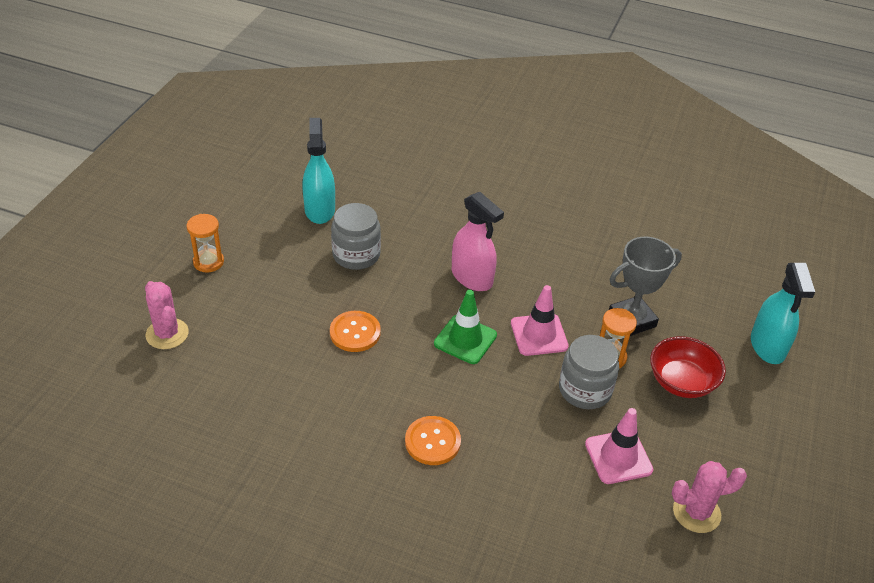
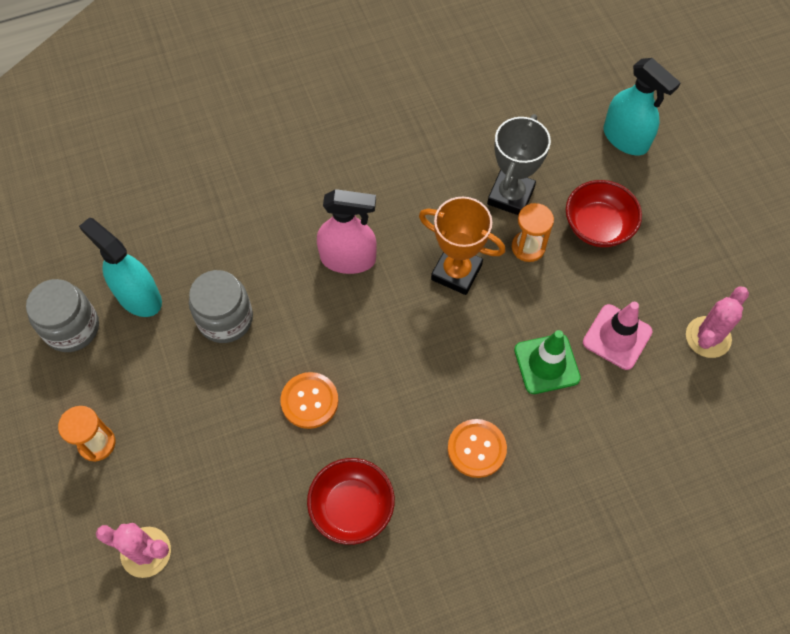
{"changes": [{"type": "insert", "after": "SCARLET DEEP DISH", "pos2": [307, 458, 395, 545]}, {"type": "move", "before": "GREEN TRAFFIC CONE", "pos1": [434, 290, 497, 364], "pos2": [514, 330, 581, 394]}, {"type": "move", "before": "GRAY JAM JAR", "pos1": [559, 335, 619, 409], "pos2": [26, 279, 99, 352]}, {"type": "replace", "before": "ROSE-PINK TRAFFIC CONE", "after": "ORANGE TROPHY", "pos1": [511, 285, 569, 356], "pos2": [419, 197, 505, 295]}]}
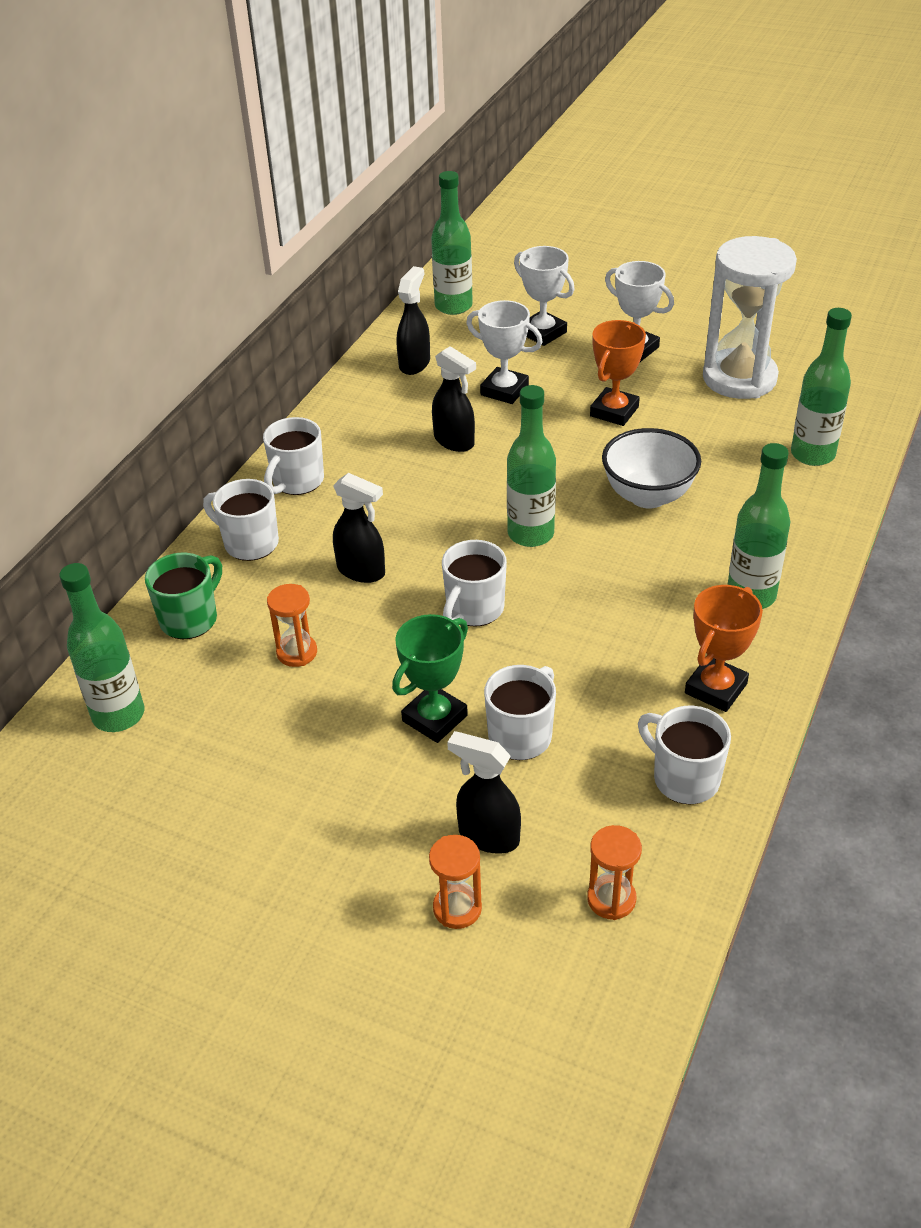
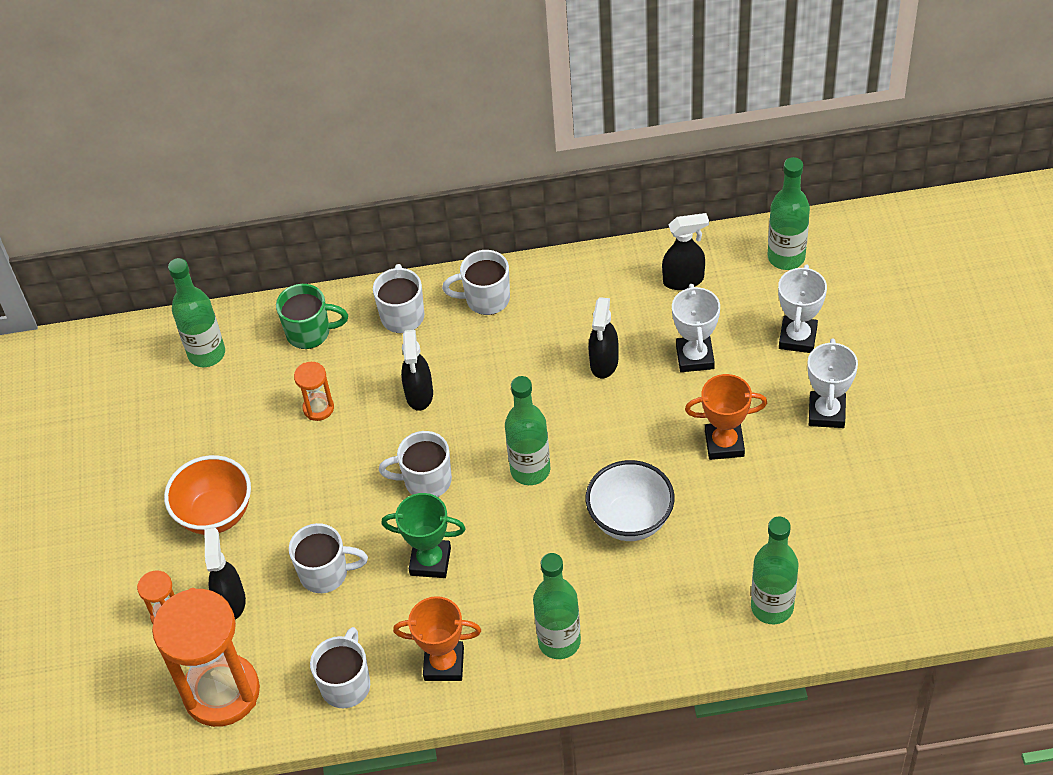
{"changes": [{"type": "delete", "before": "WHITE HOURGLASS", "pos1": [703, 236, 797, 399]}, {"type": "insert", "after": "ORANGE DEEP DISH", "pos2": [164, 455, 251, 535]}, {"type": "move", "before": "GREEN TROPHY", "pos1": [392, 614, 468, 743], "pos2": [381, 493, 466, 578]}, {"type": "resize", "before": "ORANGE HOURGLASS", "pos1": [587, 825, 642, 920], "pos2": [152, 588, 260, 727], "scale": 2.23}]}
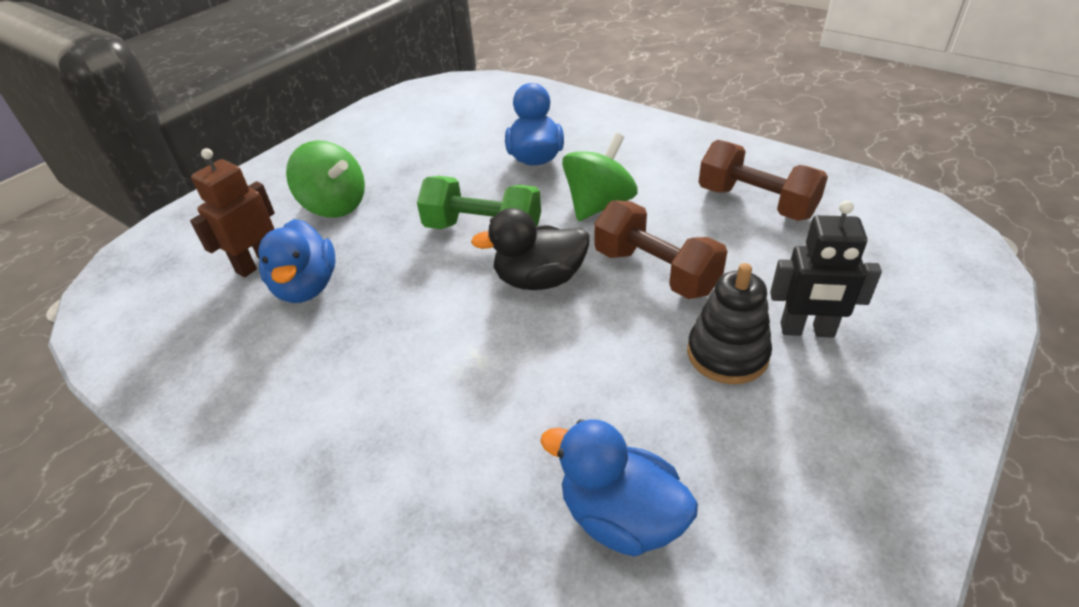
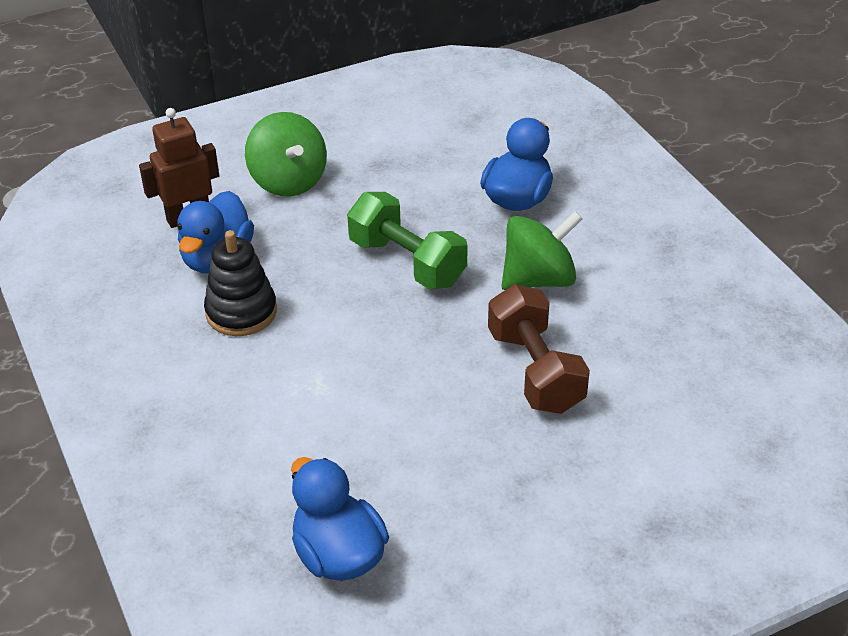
{"changes": [{"type": "delete", "before": "JET-BLACK DUCK", "pos1": [471, 208, 590, 290]}, {"type": "delete", "before": "DARK BROWN DUMBBELL", "pos1": [699, 140, 828, 221]}, {"type": "delete", "before": "JET-BLACK ROBOT", "pos1": [770, 201, 882, 338]}, {"type": "move", "before": "JET-BLACK STACKING RINGS", "pos1": [687, 263, 772, 384], "pos2": [204, 230, 277, 336]}]}
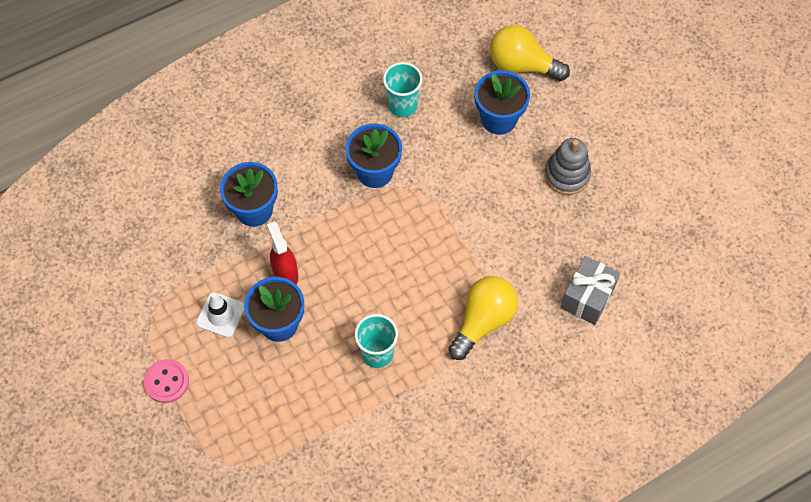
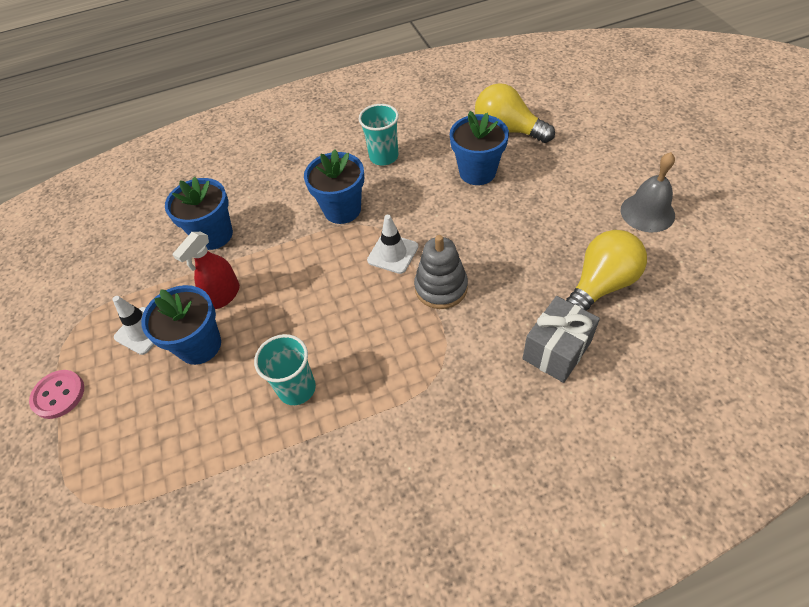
{"changes": [{"type": "insert", "after": "WHITE TRAFFIC CONE", "pos2": [367, 214, 418, 274]}, {"type": "insert", "after": "GRAY BELL", "pos2": [621, 152, 675, 232]}, {"type": "move", "before": "YELLOW BULB", "pos1": [448, 276, 518, 360], "pos2": [566, 230, 647, 311]}, {"type": "move", "before": "GRAY STACKING RINGS", "pos1": [544, 138, 591, 195], "pos2": [414, 235, 468, 309]}, {"type": "rotate", "before": "SCARLET SPRAY BOTTLE", "pos1": [267, 221, 298, 284], "pos2": [172, 232, 240, 309], "turn": -135}]}
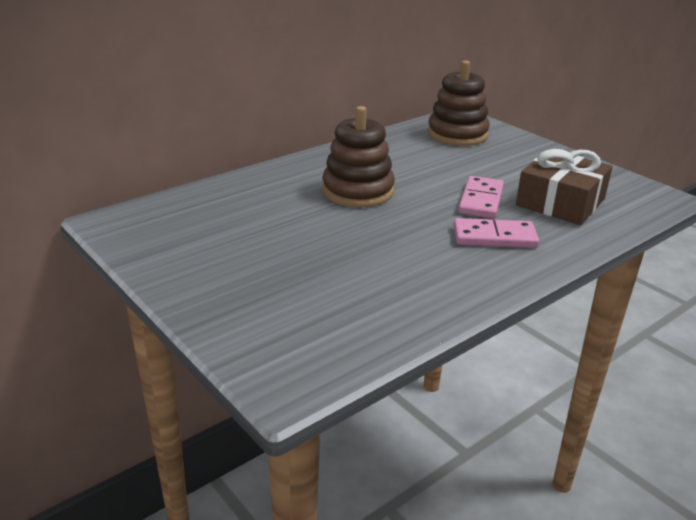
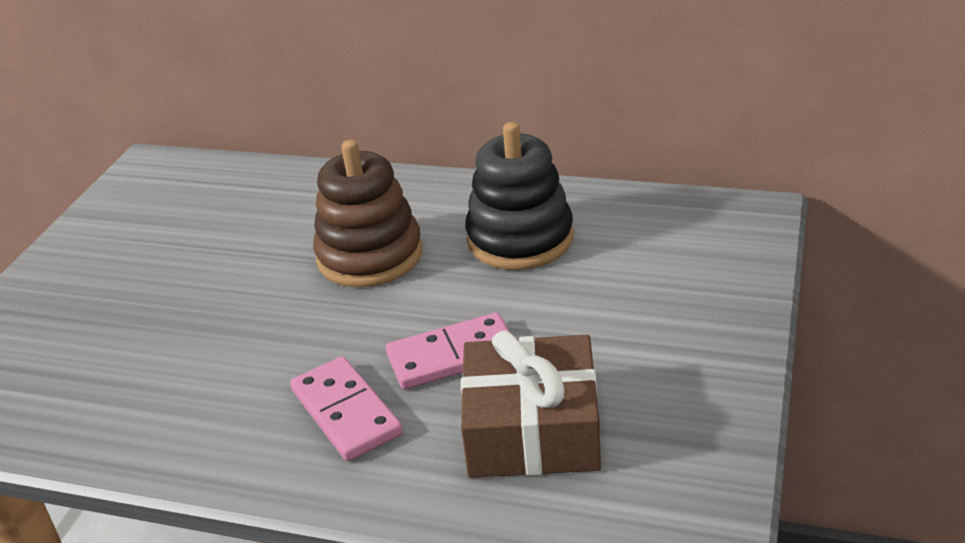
{"changes": [{"type": "delete", "before": "DARK BROWN STACKING RINGS", "pos1": [428, 60, 490, 146]}, {"type": "insert", "after": "JET-BLACK STACKING RINGS", "pos2": [465, 122, 574, 270]}]}
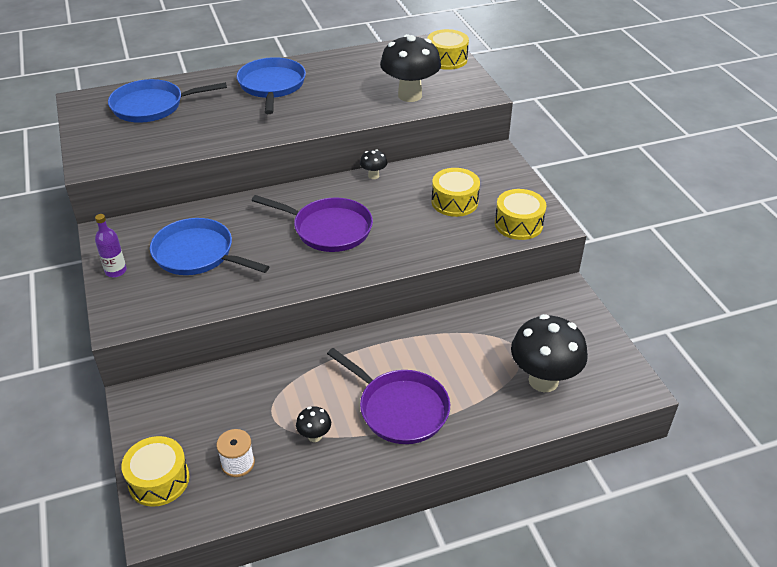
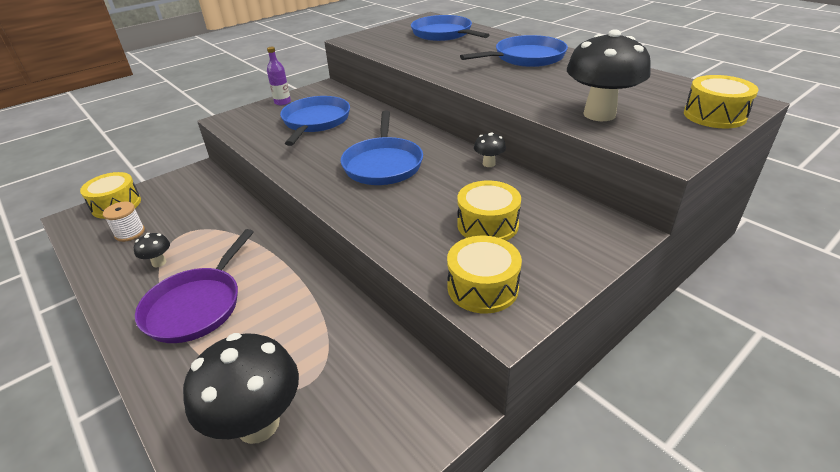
{"changes": [{"type": "recolor", "before": "PURPLE SKILLET", "after": "COBALT SKILLET", "pos1": [252, 195, 373, 252], "pos2": [341, 110, 423, 185]}]}
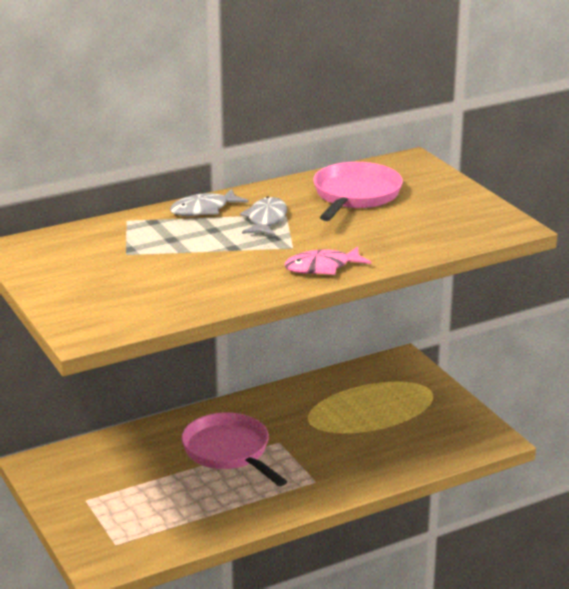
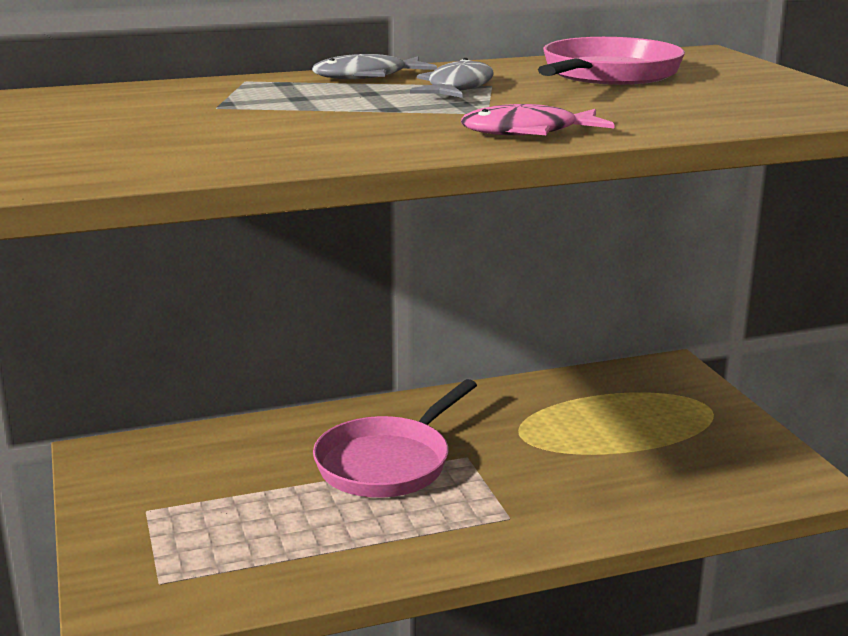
{"changes": [{"type": "rotate", "before": "ROSE-PINK SKILLET", "pos1": [181, 412, 287, 486], "pos2": [313, 379, 477, 498], "turn": -120}]}
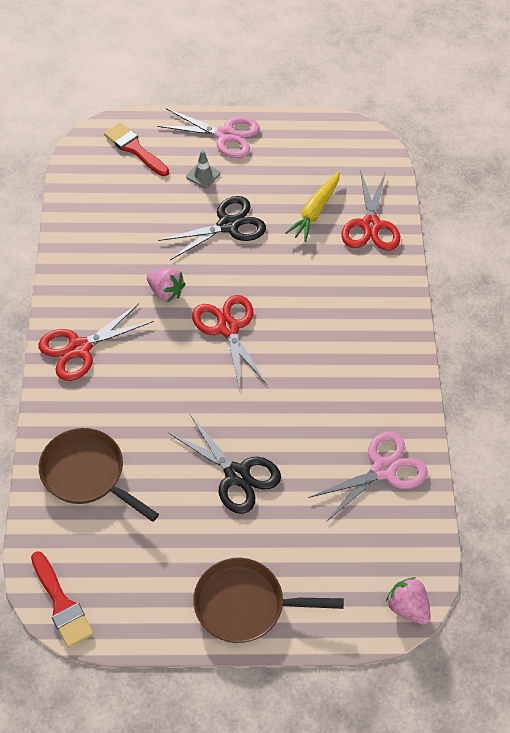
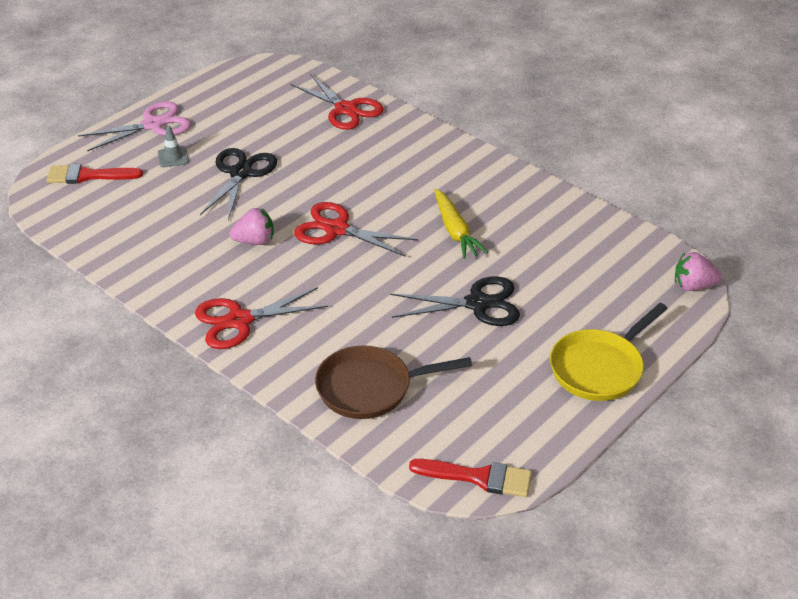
{"changes": [{"type": "delete", "before": "ROSE-PINK SCISSORS", "pos1": [308, 431, 428, 522]}, {"type": "move", "before": "YELLOW CARROT", "pos1": [285, 171, 340, 242], "pos2": [434, 188, 488, 259]}, {"type": "recolor", "before": "DARK BROWN SKILLET", "after": "YELLOW SKILLET", "pos1": [193, 558, 344, 643], "pos2": [550, 303, 668, 401]}, {"type": "rotate", "before": "SCARLET SCISSORS", "pos1": [39, 303, 153, 381], "pos2": [195, 287, 328, 349], "turn": 60}]}
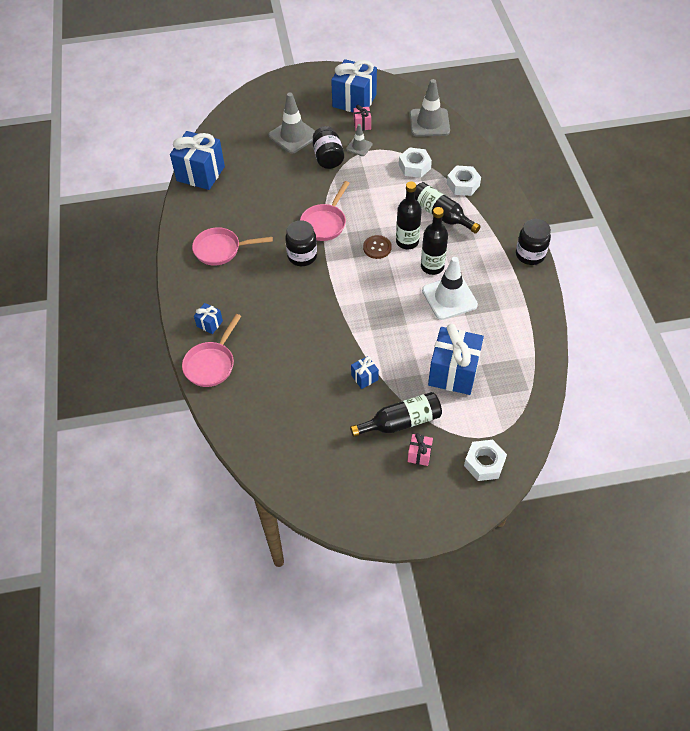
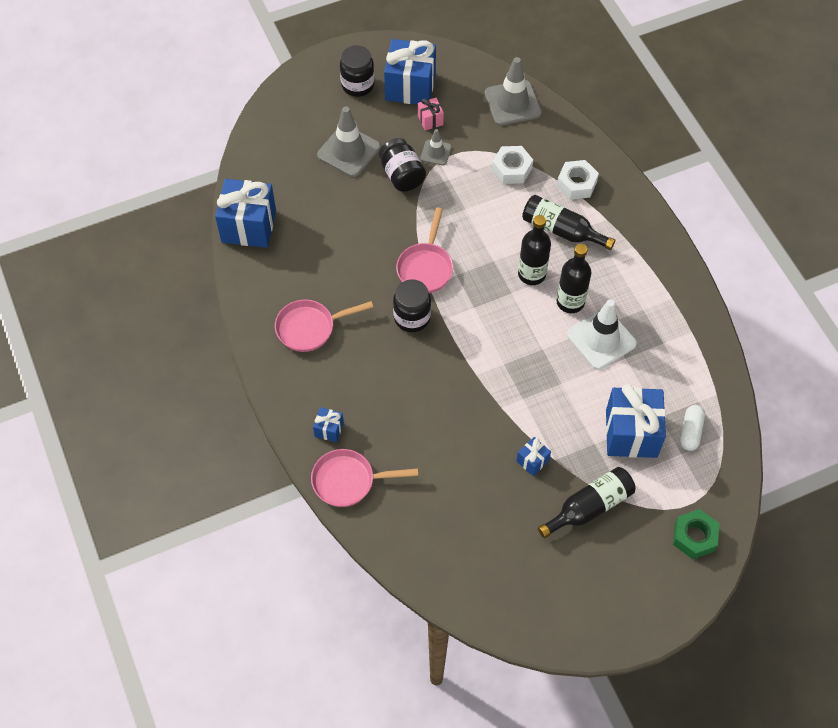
{"changes": [{"type": "delete", "before": "DARK BROWN SEWING BUTTON", "pos1": [363, 235, 392, 259]}, {"type": "delete", "before": "ROSE-PINK PRESENT", "pos1": [408, 433, 433, 466]}, {"type": "insert", "after": "WHITE PILL", "pos2": [680, 405, 705, 451]}, {"type": "move", "before": "JET-BLACK JAM JAR", "pos1": [516, 219, 551, 265], "pos2": [340, 45, 374, 97]}, {"type": "recolor", "before": "WHITE HEX NUT", "after": "GREEN HEX NUT", "pos1": [464, 440, 507, 481], "pos2": [673, 509, 719, 559]}, {"type": "rotate", "before": "ROSE-PINK SKILLET", "pos1": [182, 314, 241, 387], "pos2": [311, 449, 418, 507], "turn": 75}]}
